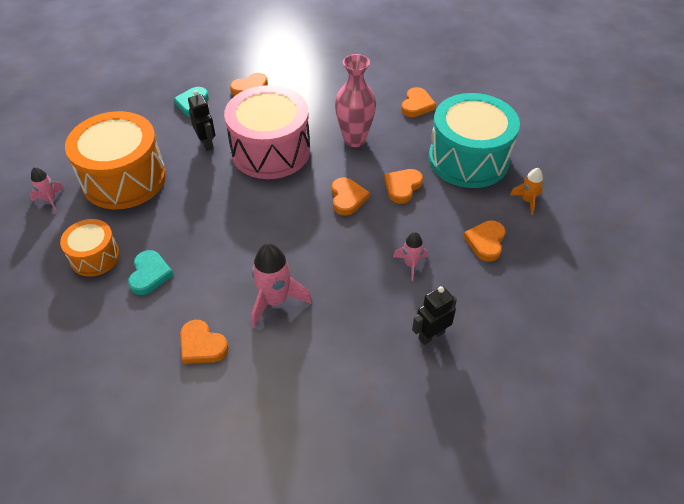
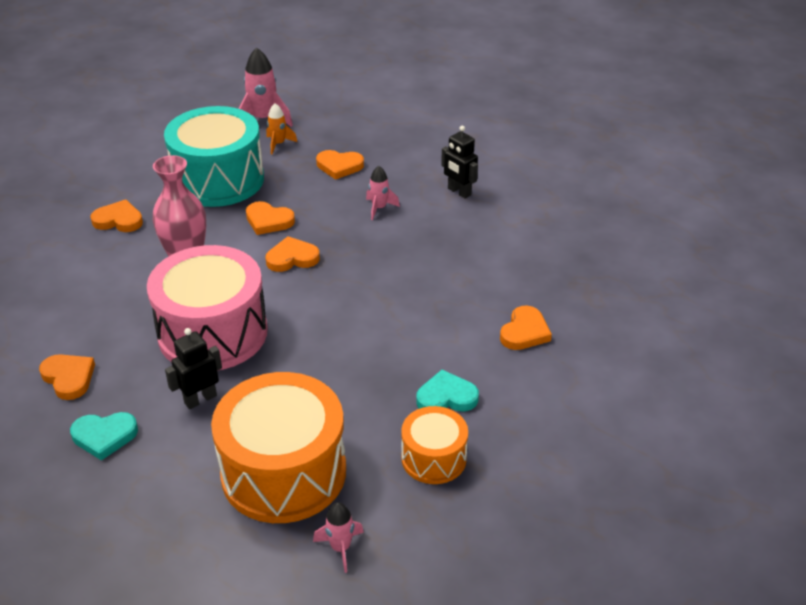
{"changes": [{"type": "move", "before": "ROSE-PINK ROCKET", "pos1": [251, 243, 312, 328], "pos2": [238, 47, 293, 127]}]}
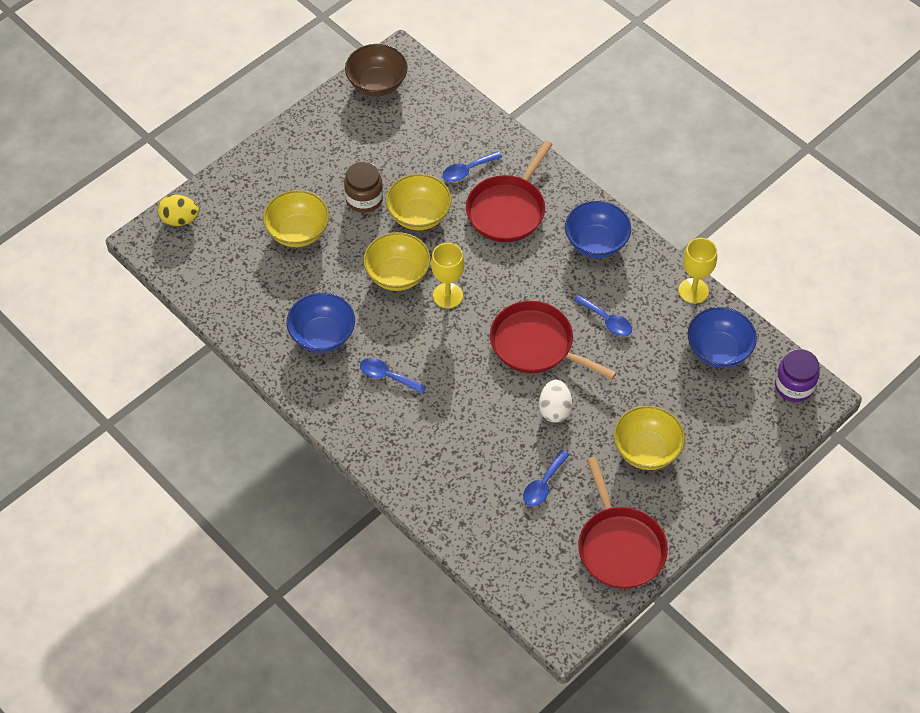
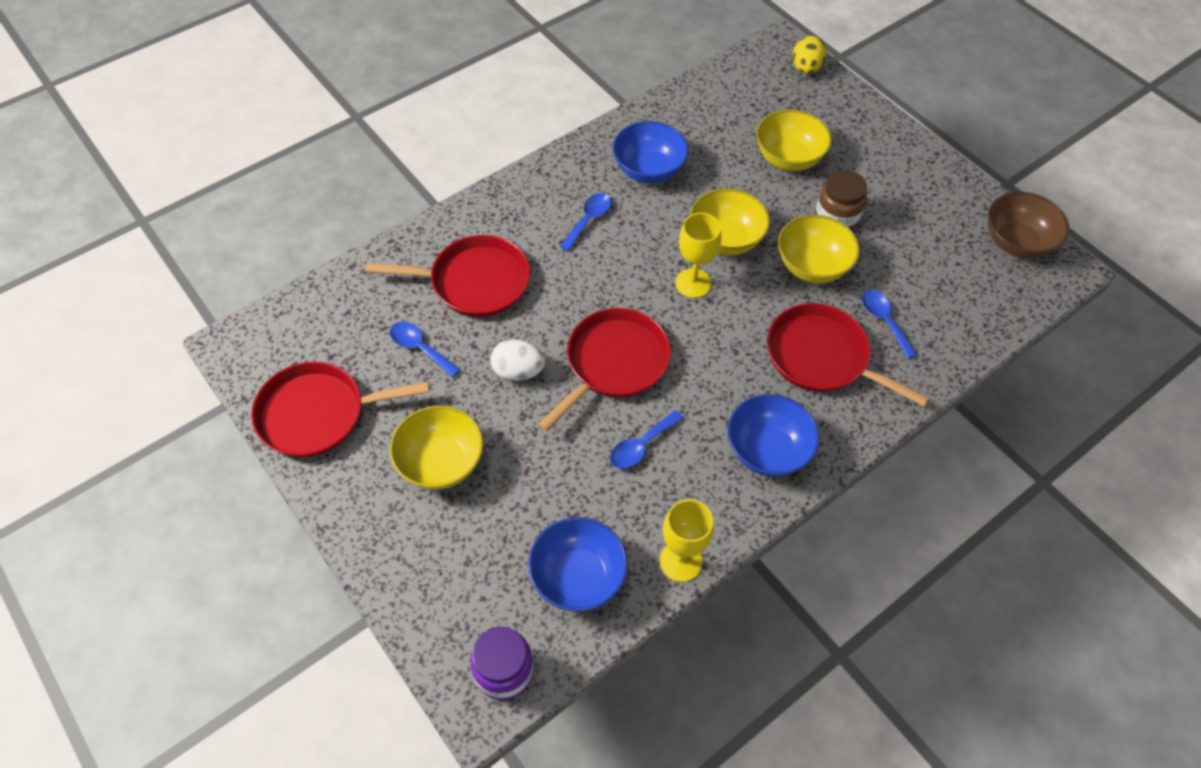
{"changes": [{"type": "insert", "after": "SCARLET SKILLET", "pos2": [366, 235, 530, 317]}]}
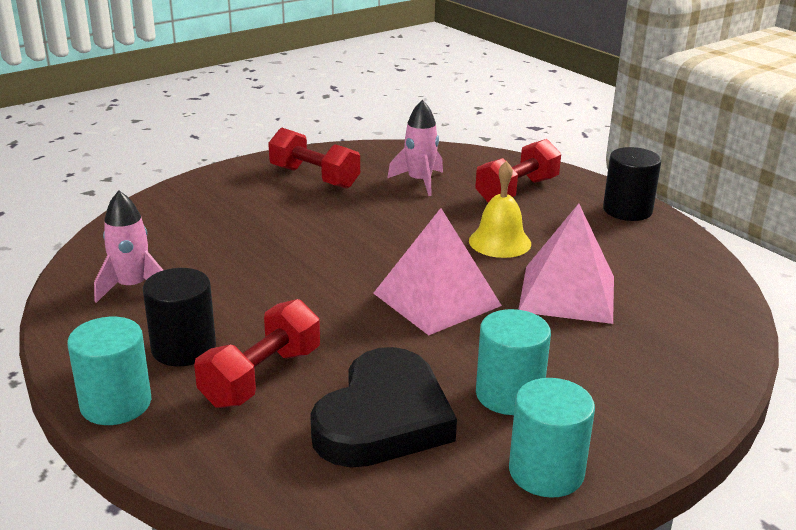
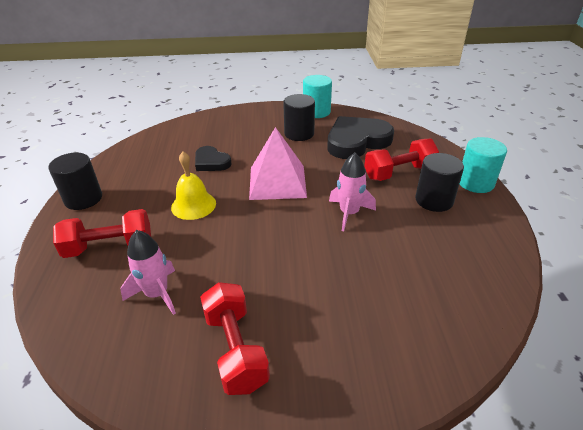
{"changes": [{"type": "move", "before": "ROSE-PINK ROCKET", "pos1": [94, 191, 163, 303], "pos2": [329, 153, 376, 231]}, {"type": "replace", "before": "ROSE-PINK PYRAMID SHAPE", "after": "JET-BLACK HEART", "pos1": [518, 203, 614, 324], "pos2": [195, 146, 232, 171]}, {"type": "recolor", "before": "TEAL CYLINDER", "after": "JET-BLACK CYLINDER", "pos1": [476, 309, 551, 415], "pos2": [283, 94, 315, 141]}]}
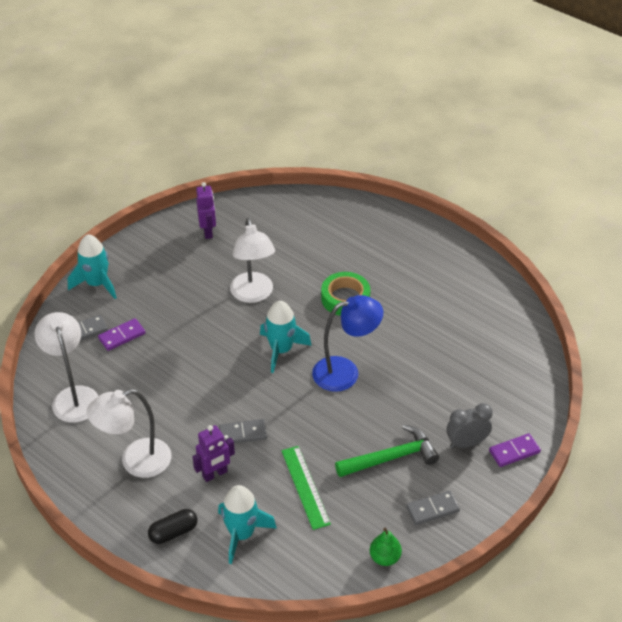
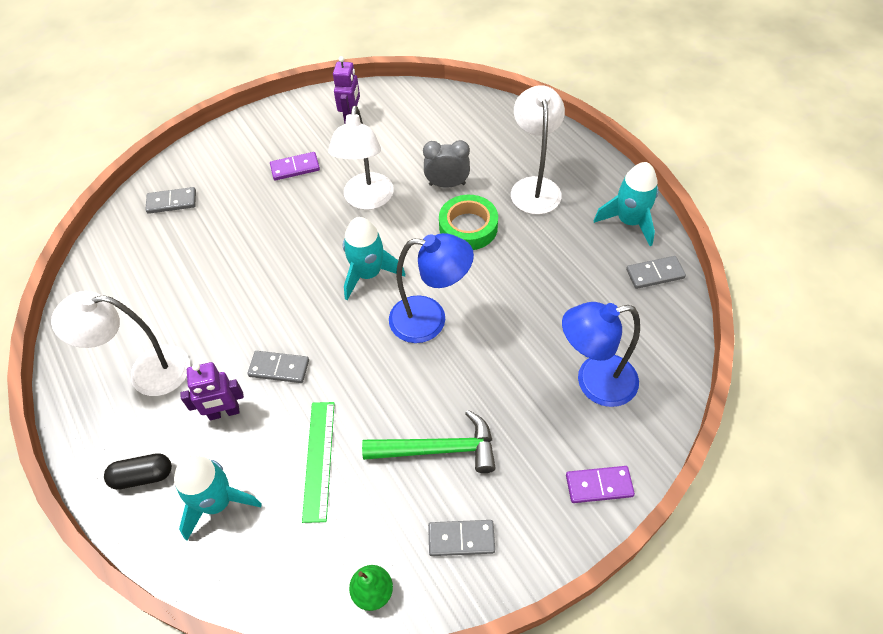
{"changes": [{"type": "insert", "after": "COBALT DESK LAMP", "pos2": [562, 302, 640, 407]}, {"type": "insert", "after": "GRAY DOMINO PIECE", "pos2": [626, 256, 686, 289]}, {"type": "move", "before": "WHITE DESK LAMP", "pos1": [35, 312, 98, 423], "pos2": [511, 85, 565, 214]}, {"type": "move", "before": "TEAL ROCKET", "pos1": [68, 234, 117, 299], "pos2": [594, 162, 659, 246]}, {"type": "move", "before": "PURPLE DOMINO PIECE", "pos1": [98, 318, 145, 351], "pos2": [270, 152, 320, 180]}, {"type": "move", "before": "GRAY ALARM CLOCK", "pos1": [447, 403, 493, 448], "pos2": [423, 140, 470, 188]}]}
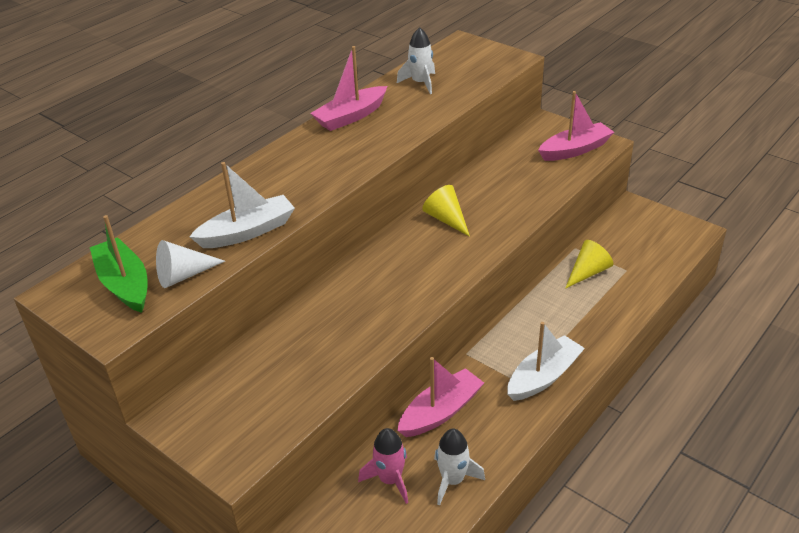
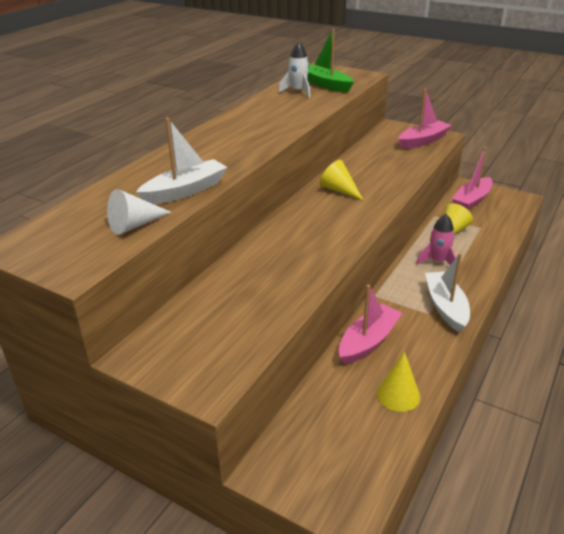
{"changes": [{"type": "move", "before": "GREEN BOAT", "pos1": [90, 215, 148, 313], "pos2": [307, 29, 354, 92]}, {"type": "move", "before": "ROSE-PINK BOAT", "pos1": [310, 46, 387, 131], "pos2": [452, 147, 493, 210]}, {"type": "move", "before": "ROSE-PINK ROCKET", "pos1": [358, 428, 408, 504], "pos2": [416, 214, 456, 265]}, {"type": "replace", "before": "WHITE ROCKET", "after": "YELLOW CONE", "pos1": [434, 429, 485, 506], "pos2": [377, 352, 420, 412]}, {"type": "rotate", "before": "WHITE BOAT", "pos1": [507, 322, 585, 401], "pos2": [425, 253, 470, 333], "turn": -45}]}
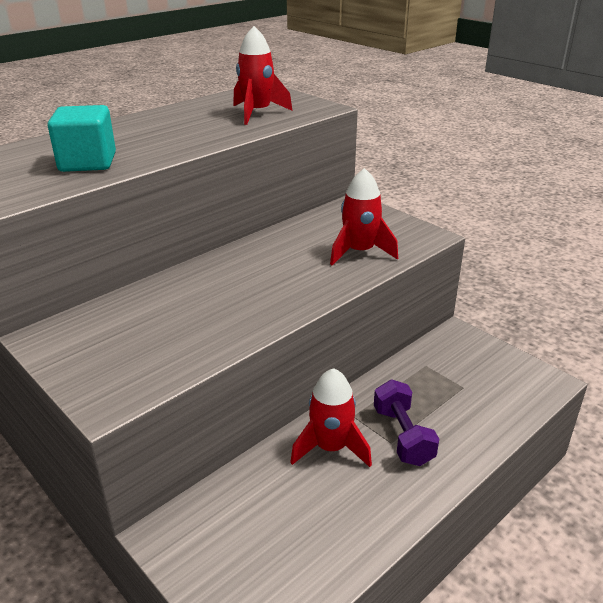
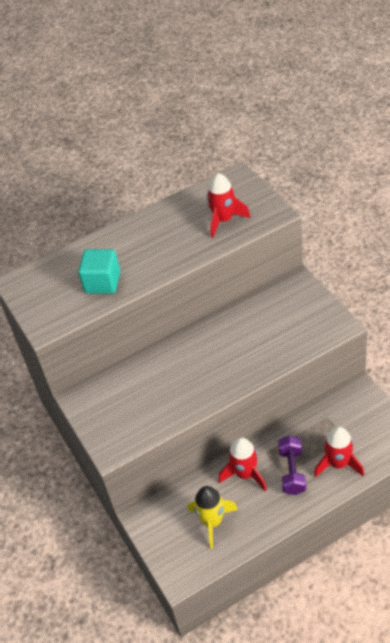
{"changes": [{"type": "insert", "after": "YELLOW ROCKET", "pos2": [188, 486, 238, 549]}, {"type": "move", "before": "SCARLET ROCKET", "pos1": [330, 168, 398, 265], "pos2": [314, 426, 364, 477]}]}
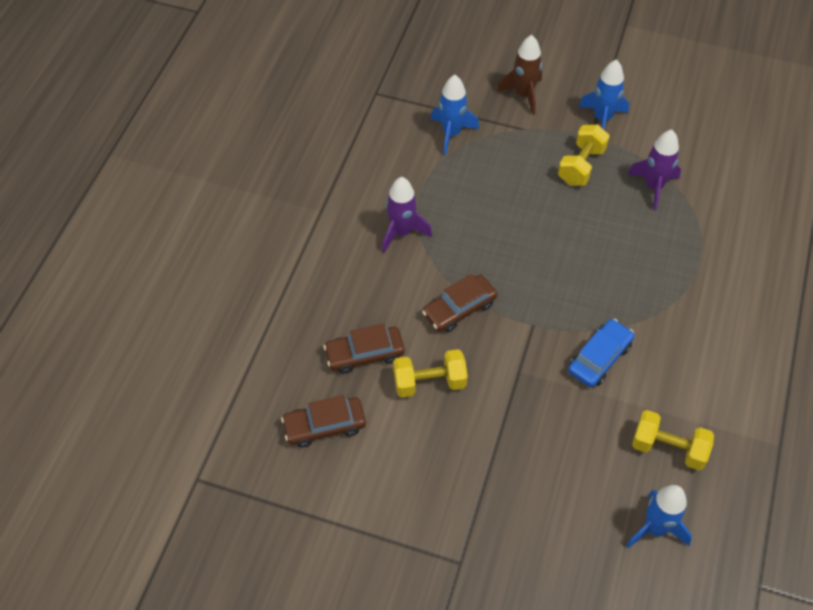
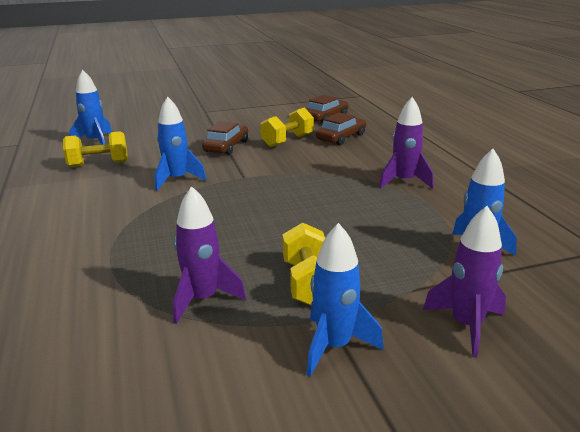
{"changes": [{"type": "move", "before": "DARK BROWN CAR", "pos1": [422, 274, 497, 333], "pos2": [202, 121, 248, 155]}, {"type": "replace", "before": "COBALT CAR", "after": "COBALT ROCKET", "pos1": [568, 319, 634, 388], "pos2": [155, 97, 207, 191]}, {"type": "recolor", "before": "DARK BROWN ROCKET", "after": "PURPLE ROCKET", "pos1": [496, 35, 542, 115], "pos2": [423, 206, 506, 358]}]}
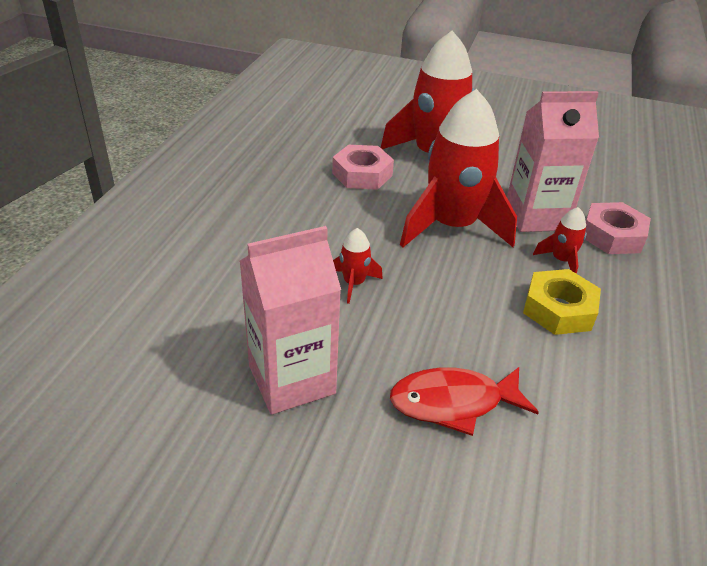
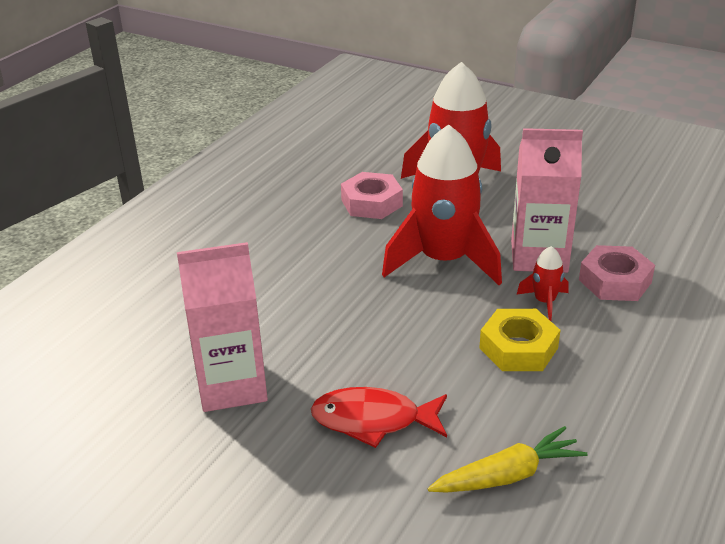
{"changes": [{"type": "delete", "before": "SCARLET ROCKET", "pos1": [333, 228, 383, 304]}, {"type": "insert", "after": "YELLOW CARROT", "pos2": [428, 426, 588, 493]}]}
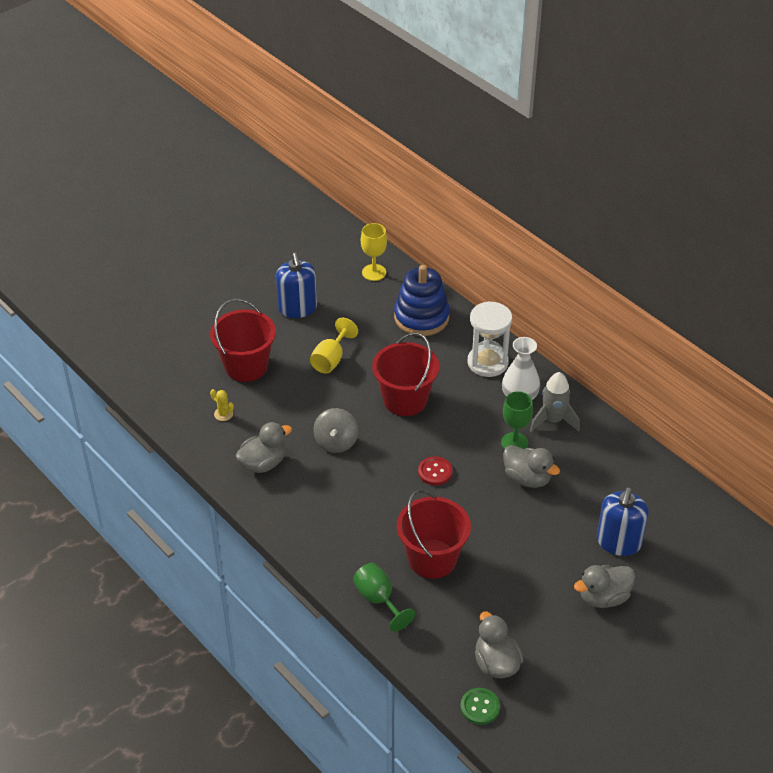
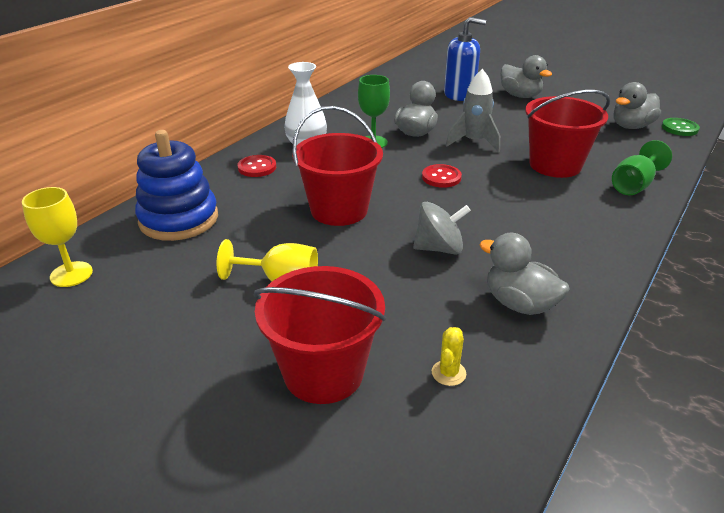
{"changes": [{"type": "delete", "before": "COBALT PUMP BOTTLE", "pos1": [276, 252, 317, 318]}, {"type": "move", "before": "GRAY ROCKET", "pos1": [530, 372, 580, 432], "pos2": [446, 69, 500, 152]}, {"type": "replace", "before": "WHITE HOURGLASS", "after": "SCARLET SEWING BUTTON", "pos1": [468, 301, 512, 377], "pos2": [237, 155, 276, 177]}]}
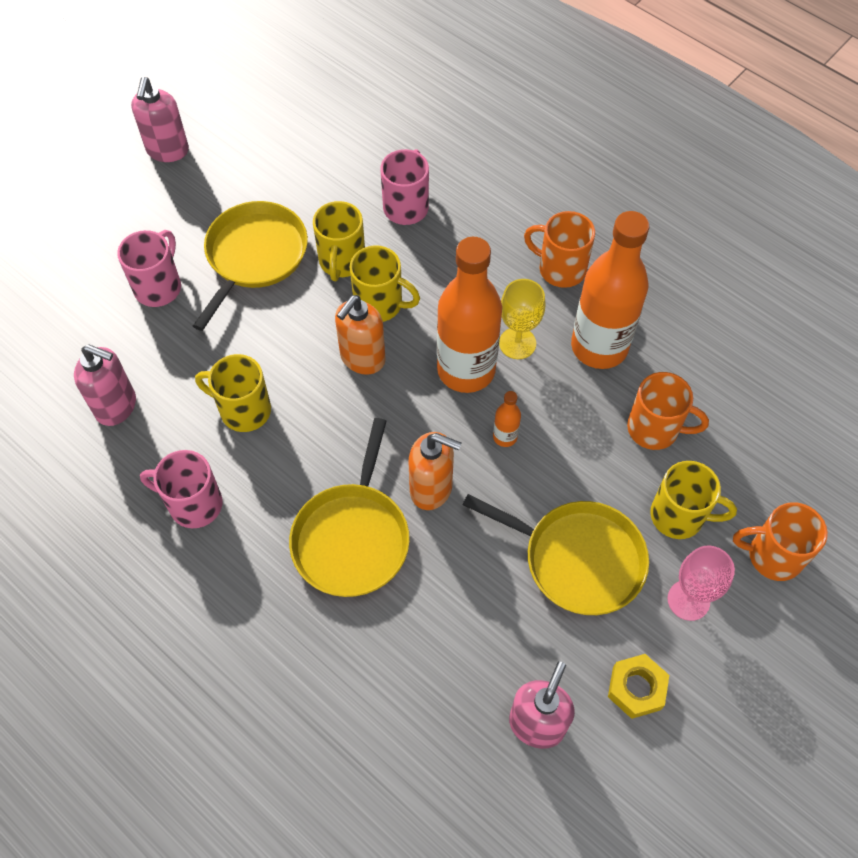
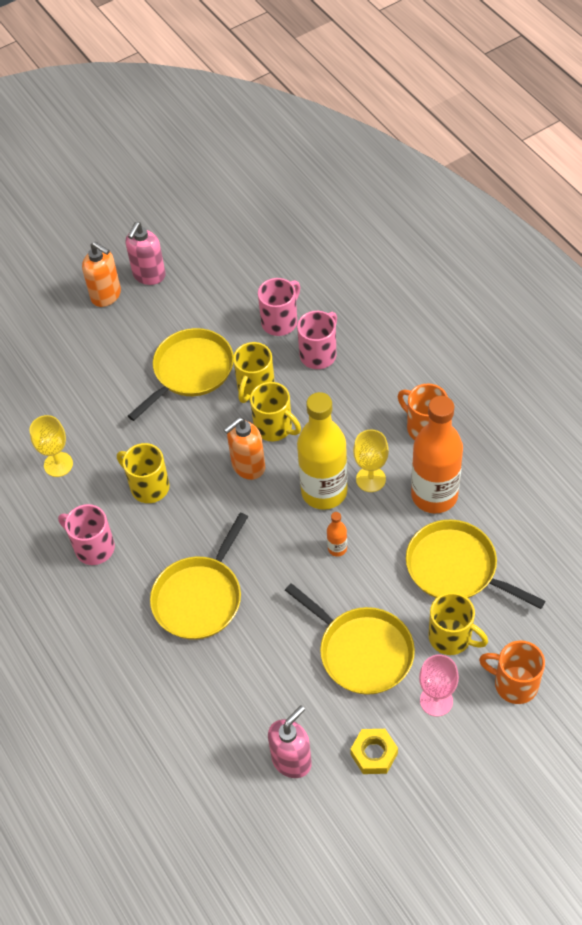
{"changes": [{"type": "move", "before": "ROSE-PINK COFFEE MUG", "pos1": [117, 230, 181, 307], "pos2": [258, 278, 300, 336]}, {"type": "move", "before": "ORANGE PUMP BOTTLE", "pos1": [409, 432, 461, 510], "pos2": [82, 242, 121, 307]}, {"type": "replace", "before": "ROSE-PINK PUMP BOTTLE", "after": "YELLOW GOBLET", "pos1": [74, 344, 136, 426], "pos2": [30, 415, 73, 477]}, {"type": "replace", "before": "ORANGE COFFEE MUG", "after": "YELLOW SKILLET", "pos1": [627, 372, 709, 450], "pos2": [406, 520, 545, 609]}, {"type": "recolor", "before": "ORANGE FLASK", "after": "YELLOW FLASK", "pos1": [437, 237, 502, 393], "pos2": [297, 392, 348, 510]}]}
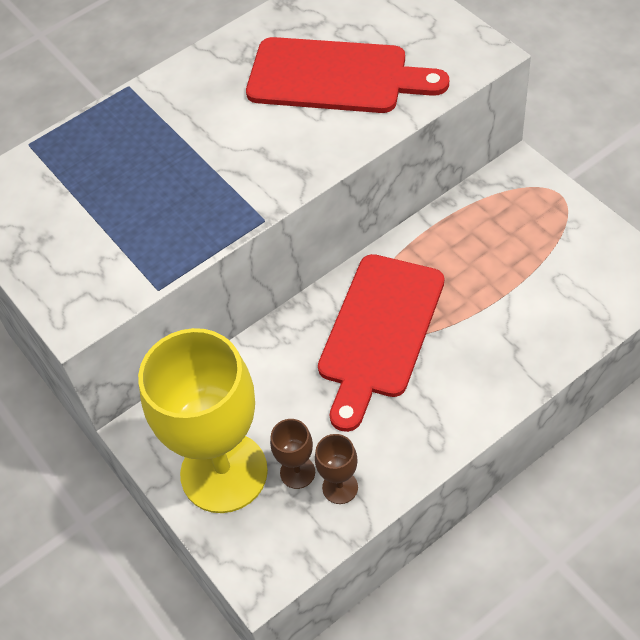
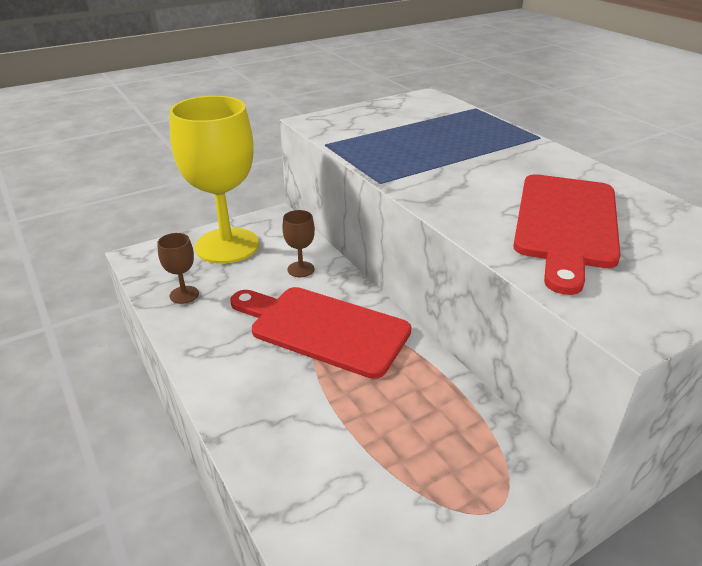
{"changes": [{"type": "move", "before": "DARK BROWN GOBLET", "pos1": [270, 419, 315, 489], "pos2": [282, 210, 315, 277]}]}
